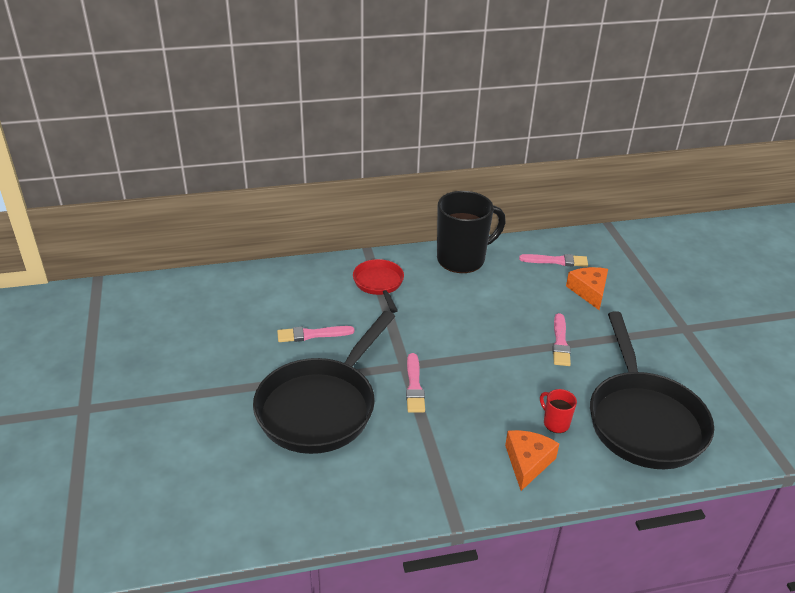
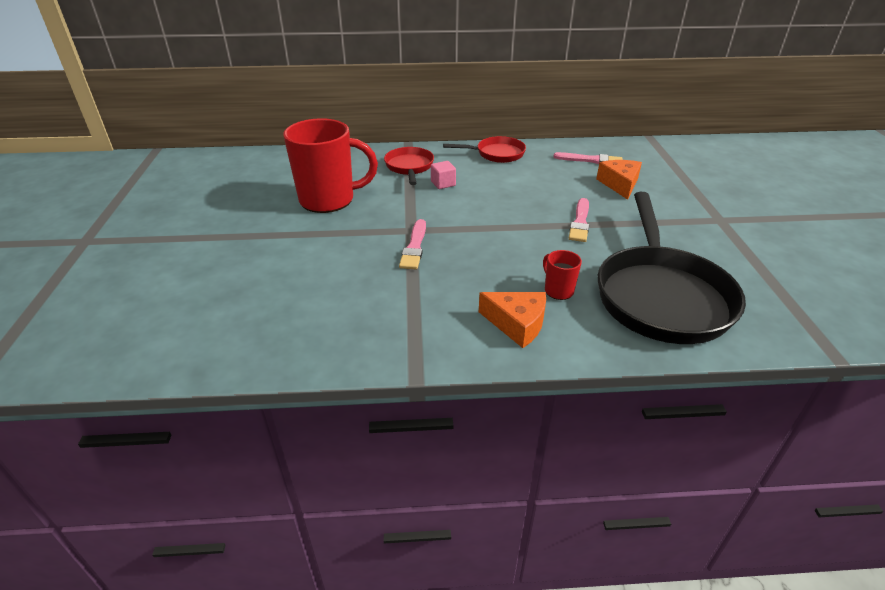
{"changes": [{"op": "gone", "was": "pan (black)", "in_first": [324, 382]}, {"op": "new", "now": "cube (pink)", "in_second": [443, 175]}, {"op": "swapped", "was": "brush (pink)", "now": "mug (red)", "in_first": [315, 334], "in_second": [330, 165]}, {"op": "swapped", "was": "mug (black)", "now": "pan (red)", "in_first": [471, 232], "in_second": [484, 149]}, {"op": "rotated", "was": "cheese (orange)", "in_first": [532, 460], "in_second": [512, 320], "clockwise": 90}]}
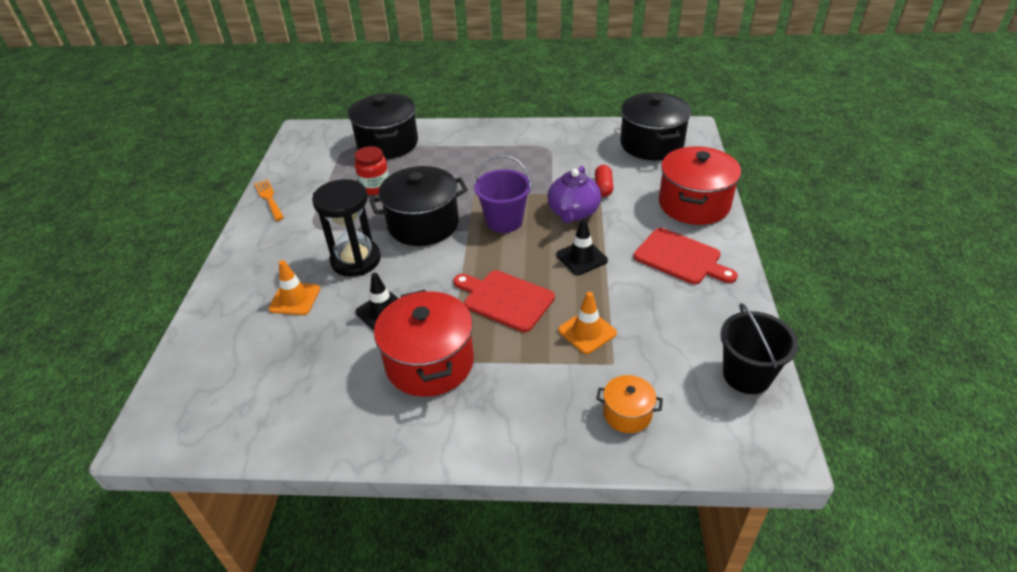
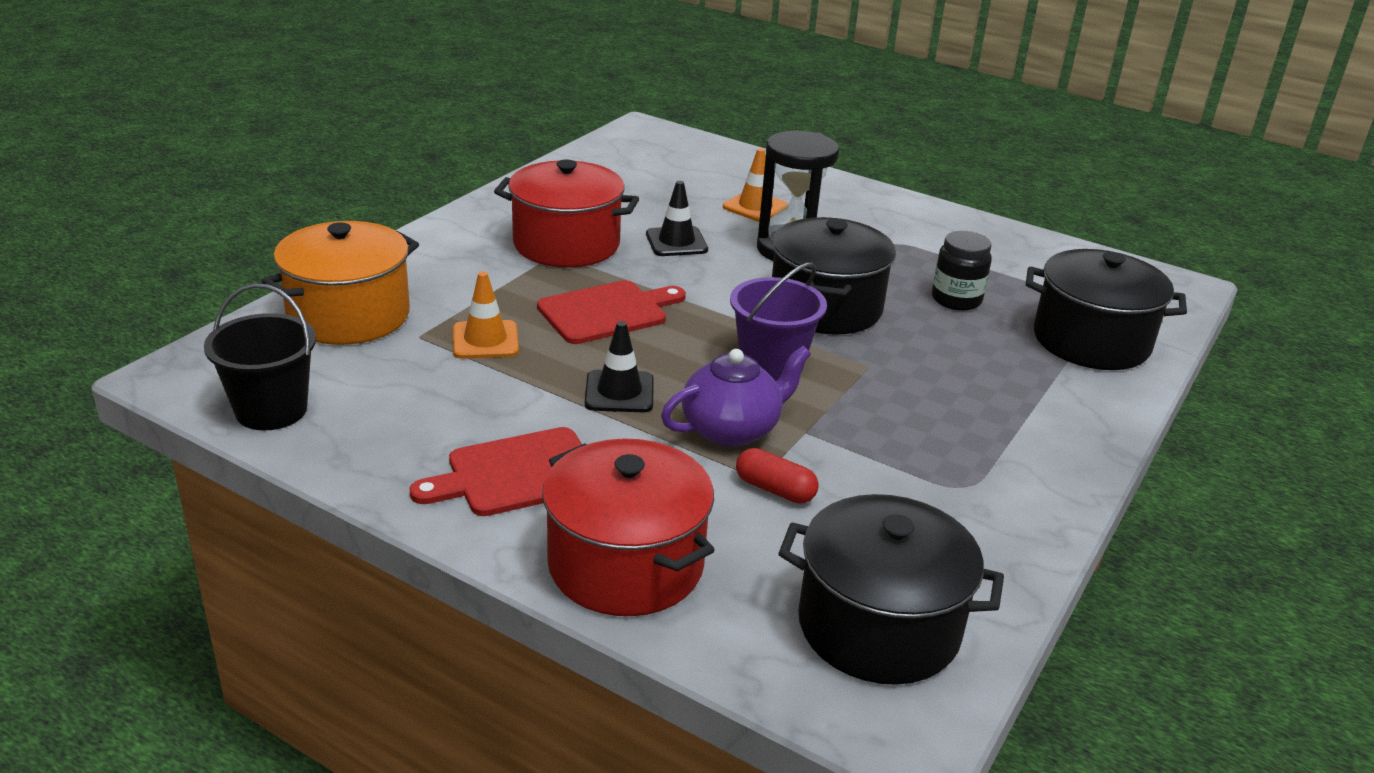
{"changes": [{"op": "gone", "was": "fork (orange)", "in_first": [269, 200]}, {"op": "repainted", "was": "jar (red)", "now": "jar (black)", "in_first": [371, 170], "in_second": [962, 271]}, {"op": "rotated", "was": "teapot (purple)", "in_first": [574, 194], "in_second": [736, 396], "clockwise": 105}, {"op": "scaled", "was": "pot (orange)", "in_first": [629, 404], "in_second": [340, 283], "ratio": 1.99}]}
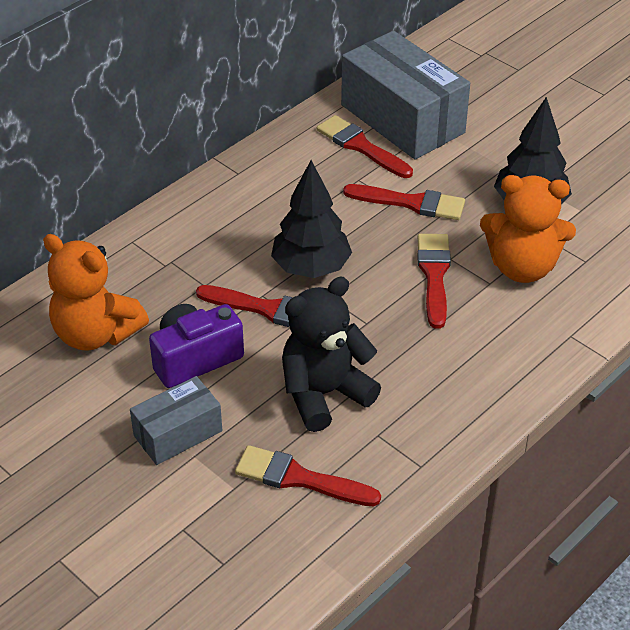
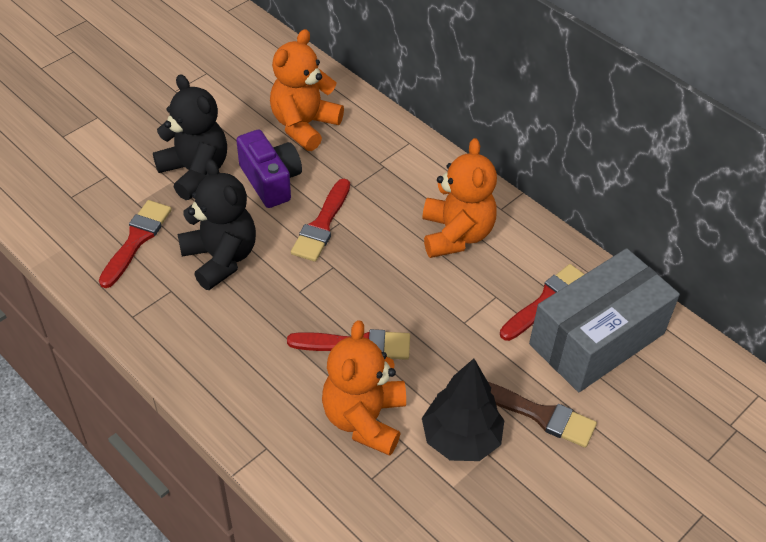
{"changes": [{"op": "gone", "was": "tree (black)", "in_first": [311, 219]}, {"op": "gone", "was": "brush (red)", "in_first": [404, 202]}, {"op": "new", "now": "teddy bear (orange)", "in_second": [459, 198]}, {"op": "new", "now": "brush (brown)", "in_second": [542, 415]}, {"op": "swapped", "was": "box (grey)", "now": "teddy bear (black)", "in_first": [176, 420], "in_second": [190, 137]}]}
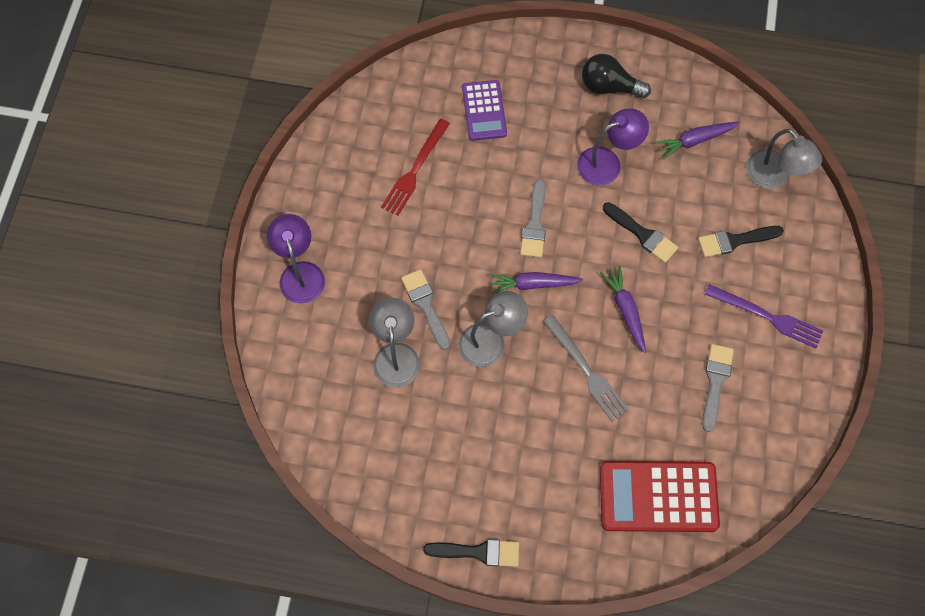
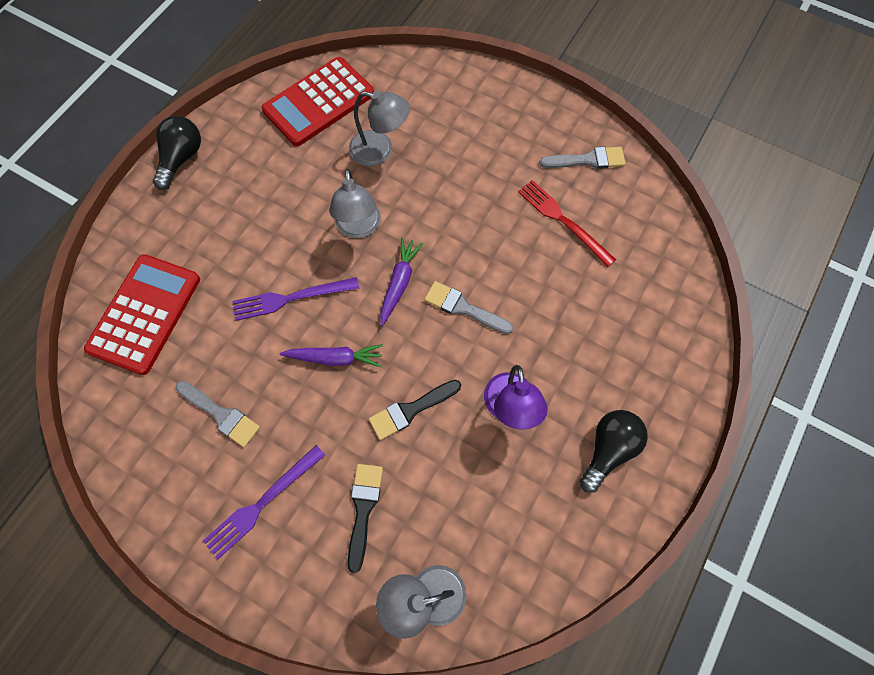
{"changes": [{"op": "gone", "was": "lamp (purple)", "in_first": [296, 258]}, {"op": "gone", "was": "calculator (purple)", "in_first": [484, 110]}, {"op": "gone", "was": "carrot (purple)", "in_first": [697, 141]}, {"op": "new", "now": "calculator (red)", "in_second": [318, 101]}, {"op": "shifted", "was": "brush (grey)", "in_first": [425, 309], "in_second": [582, 158]}, {"op": "swapped", "was": "brush (black)", "now": "light bulb (black)", "in_first": [471, 553], "in_second": [177, 153]}, {"op": "repainted", "was": "fork (grey)", "now": "fork (purple)", "in_first": [586, 368], "in_second": [295, 299]}]}
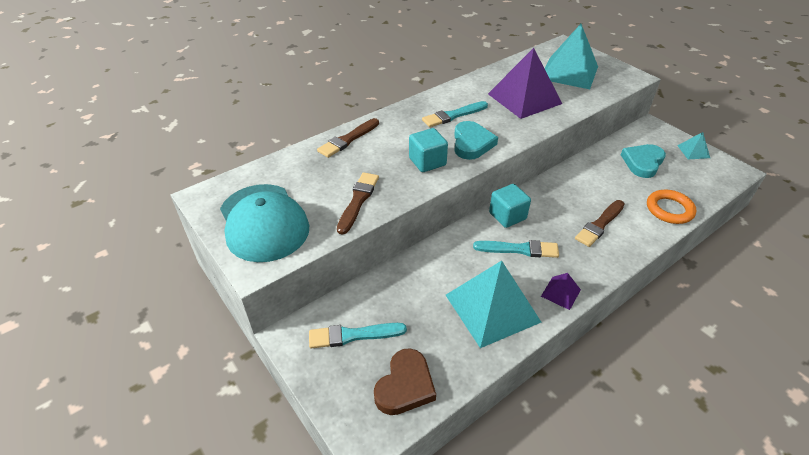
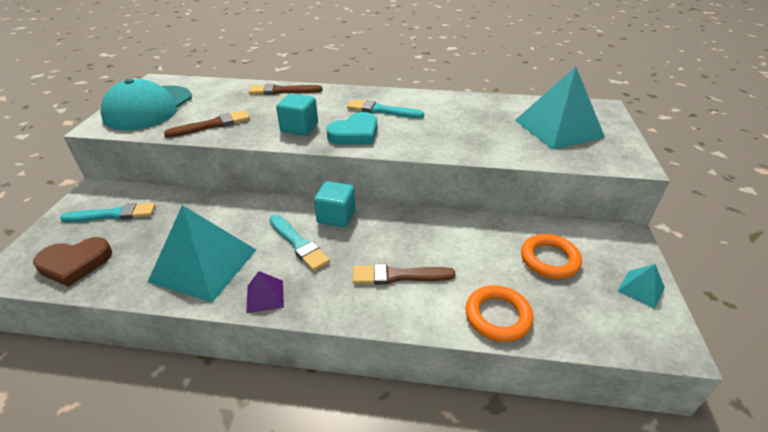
{"changes": [{"op": "gone", "was": "pyramid (purple)", "in_first": [525, 83]}, {"op": "swapped", "was": "heart (turquoise)", "now": "ring (orange)", "in_first": [643, 161], "in_second": [551, 256]}, {"op": "rotated", "was": "brush (turquoise)", "in_first": [358, 336], "in_second": [108, 212], "clockwise": 135}]}
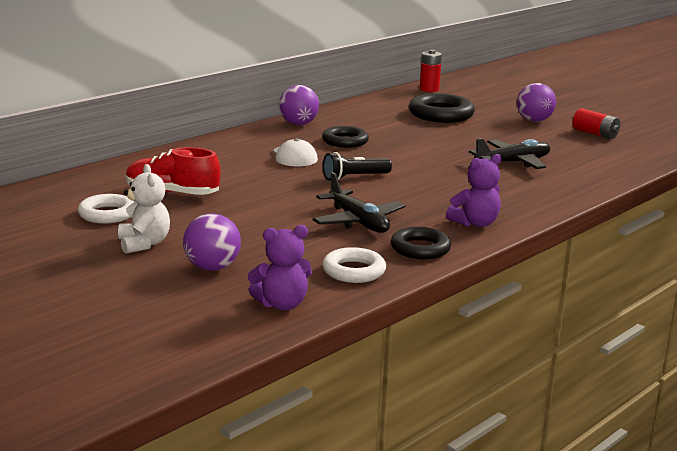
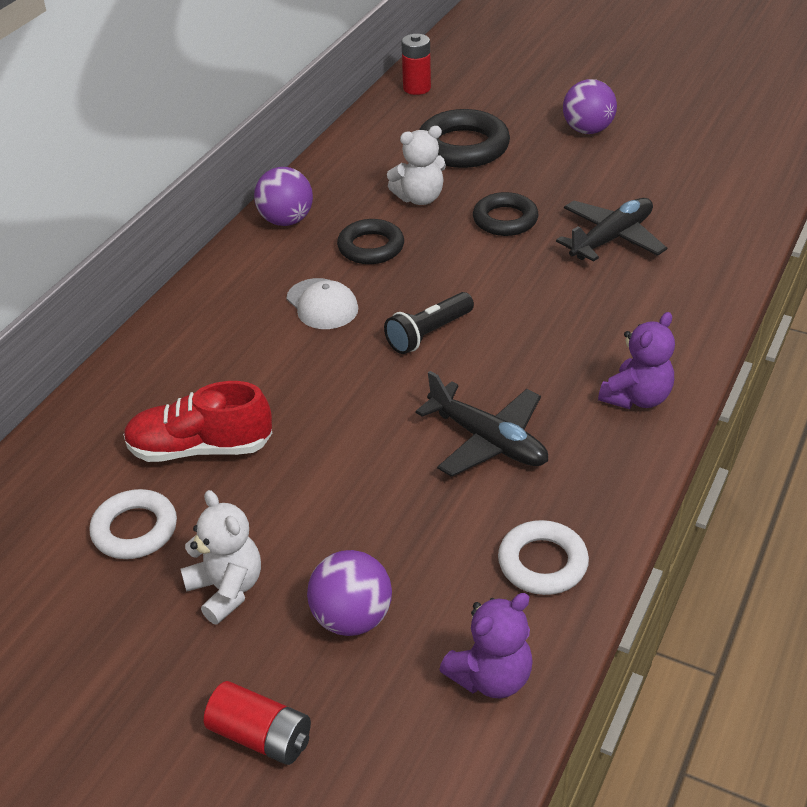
{"changes": [{"op": "new", "now": "teddy bear (white)", "in_second": [416, 165]}, {"op": "shifted", "was": "ring (black)", "in_first": [421, 243], "in_second": [506, 214]}, {"op": "shifted", "was": "battery (red)", "in_first": [596, 123], "in_second": [257, 723]}]}
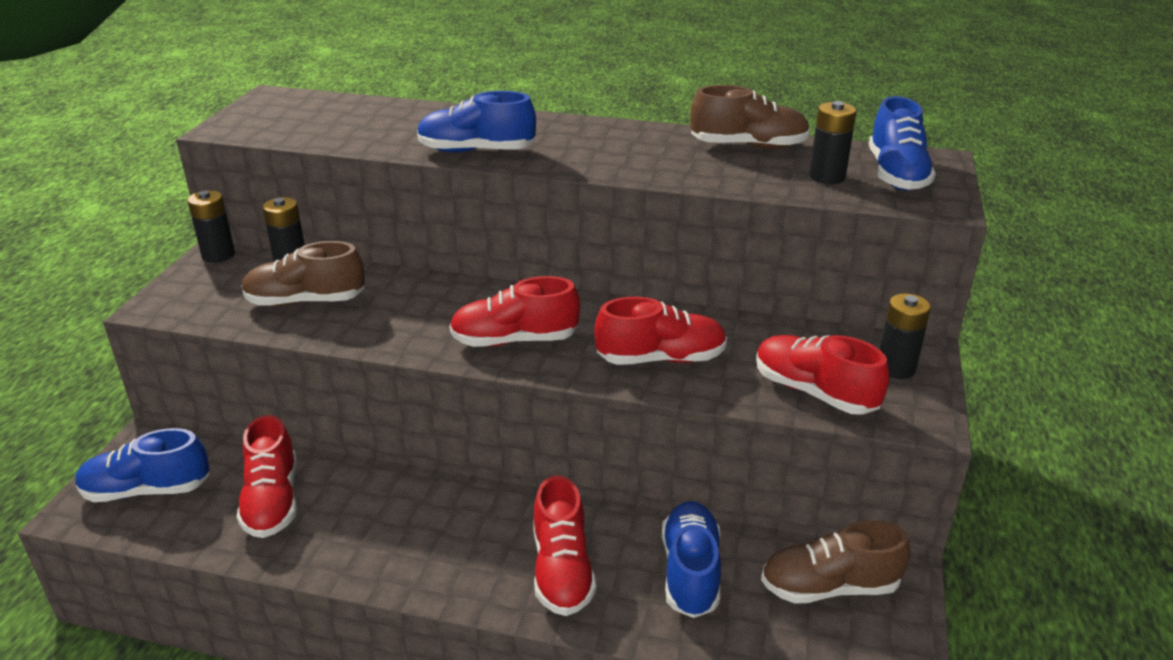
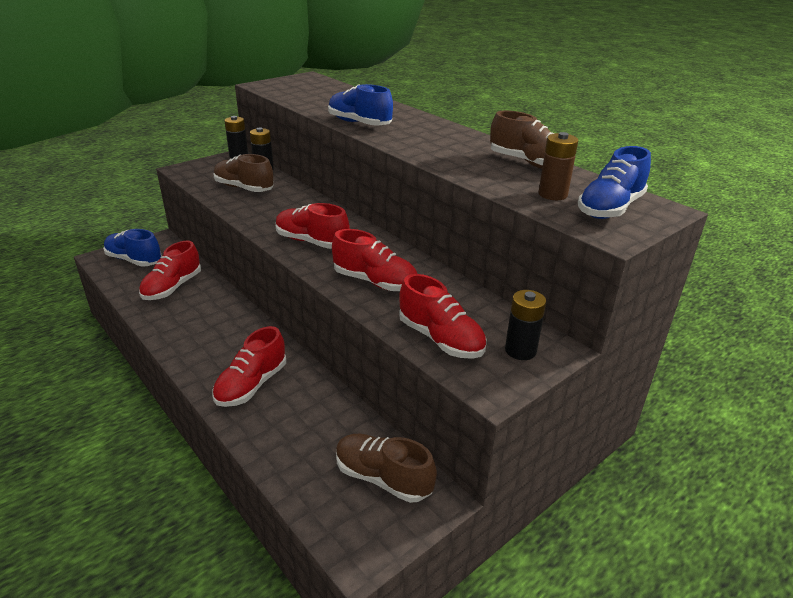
{"changes": [{"op": "gone", "was": "shoe (blue)", "in_first": [691, 559]}, {"op": "repainted", "was": "battery (black)", "now": "battery (brown)", "in_first": [832, 142], "in_second": [558, 166]}, {"op": "rotated", "was": "shoe (red)", "in_first": [823, 375], "in_second": [442, 316], "clockwise": 150}]}
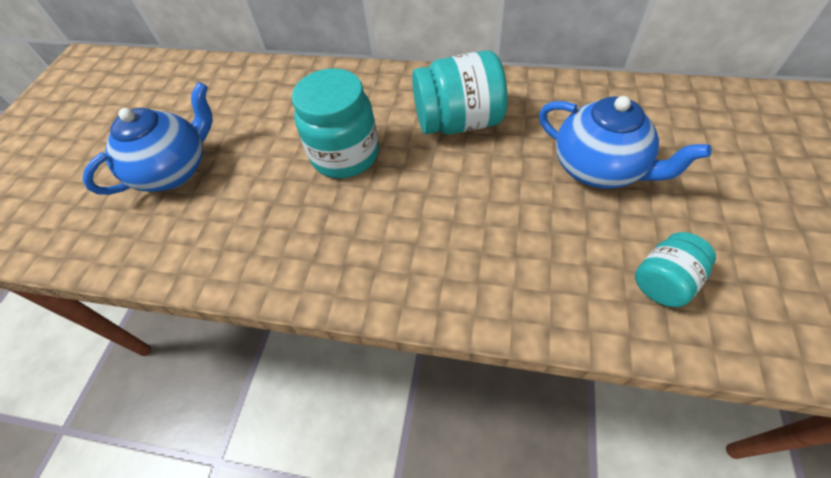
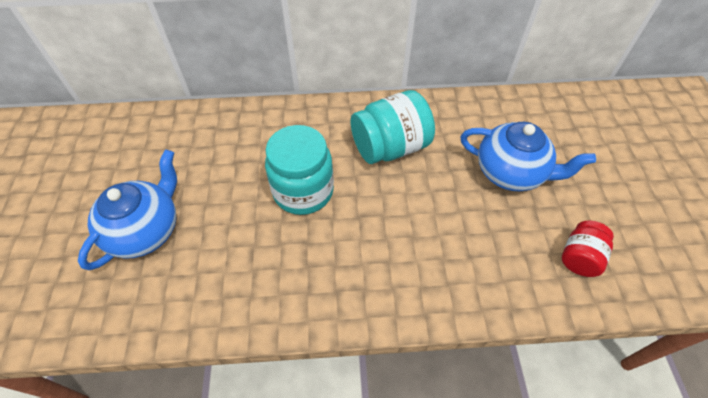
{"changes": [{"op": "repainted", "was": "jar (turquoise)", "now": "jar (red)", "in_first": [675, 269], "in_second": [588, 249]}]}
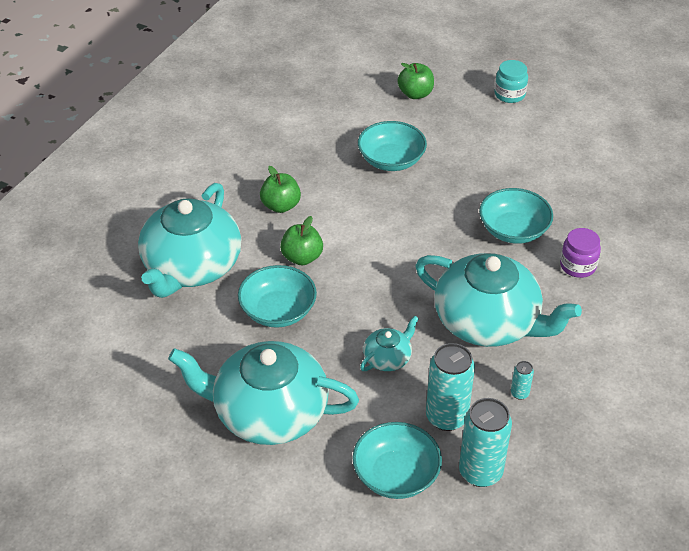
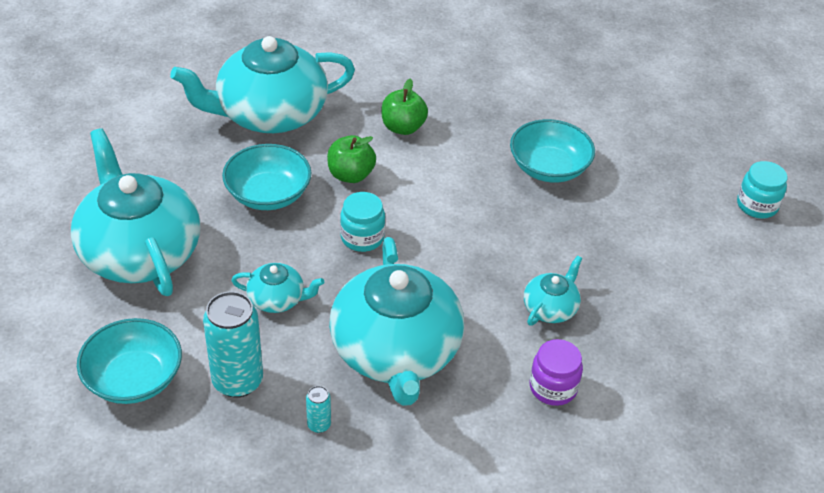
{"changes": [{"op": "gone", "was": "apple (green)", "in_first": [415, 81]}, {"op": "gone", "was": "can (turquoise)", "in_first": [485, 442]}, {"op": "new", "now": "jar (turquoise)", "in_second": [362, 222]}, {"op": "swapped", "was": "bowl (turquoise)", "now": "teapot (turquoise)", "in_first": [516, 216], "in_second": [553, 290]}]}
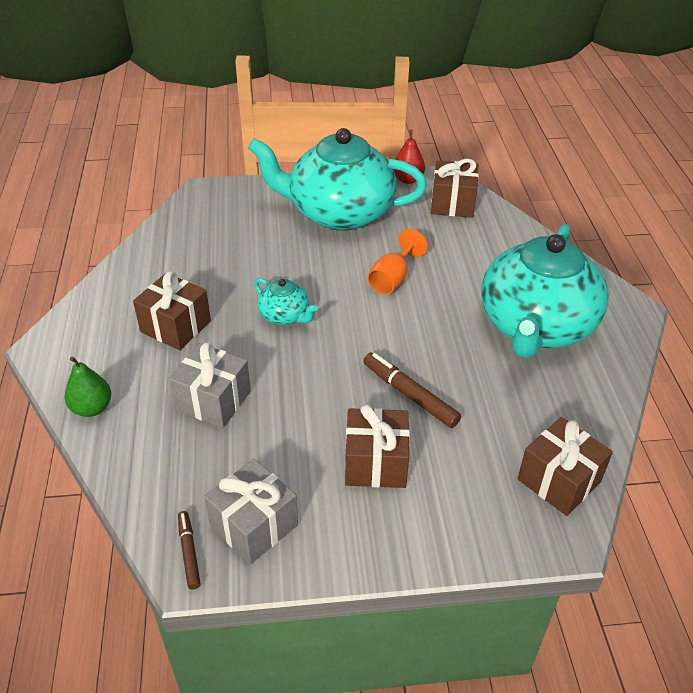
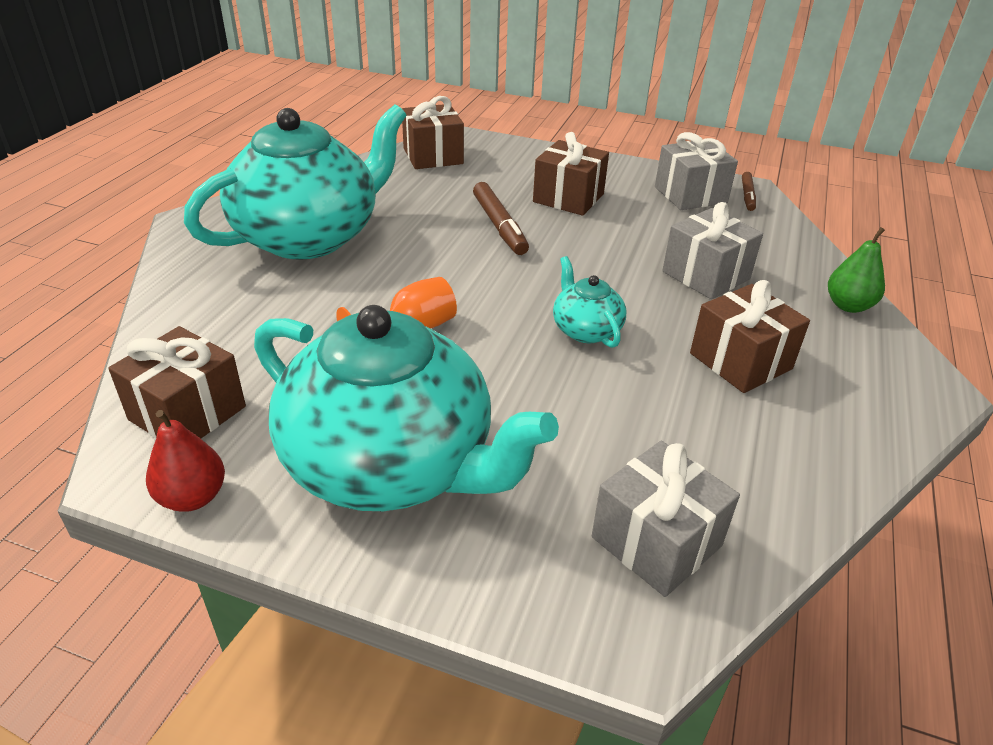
{"changes": [{"op": "new", "now": "gift (grey)", "in_second": [666, 519]}]}
